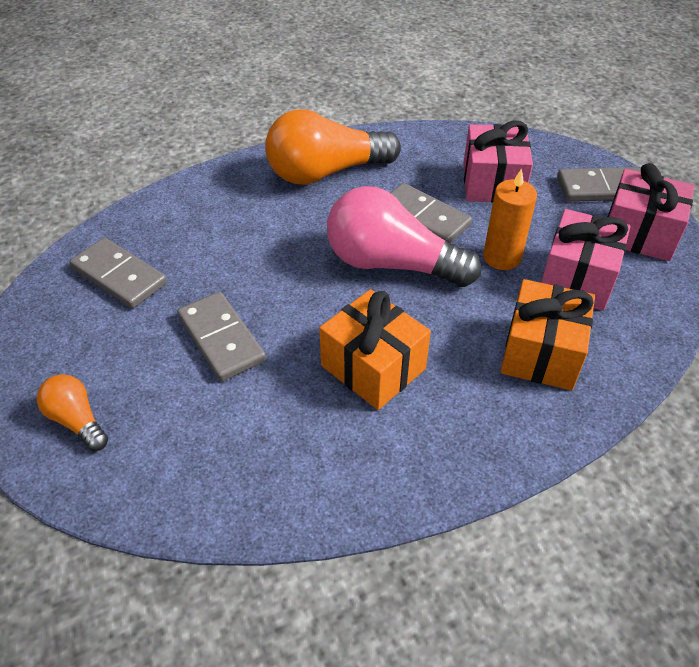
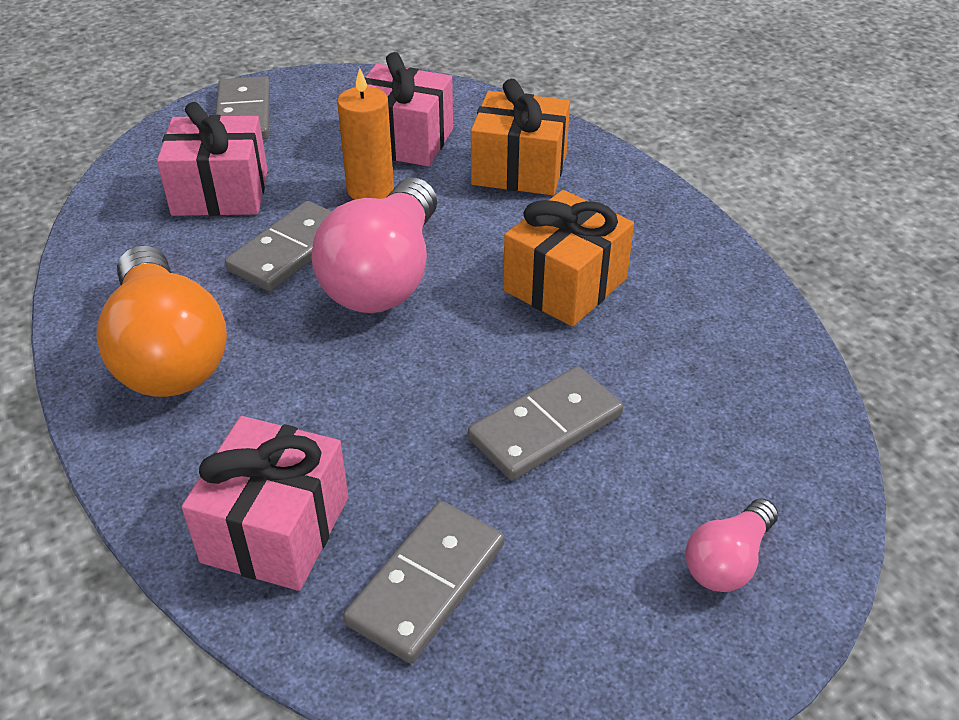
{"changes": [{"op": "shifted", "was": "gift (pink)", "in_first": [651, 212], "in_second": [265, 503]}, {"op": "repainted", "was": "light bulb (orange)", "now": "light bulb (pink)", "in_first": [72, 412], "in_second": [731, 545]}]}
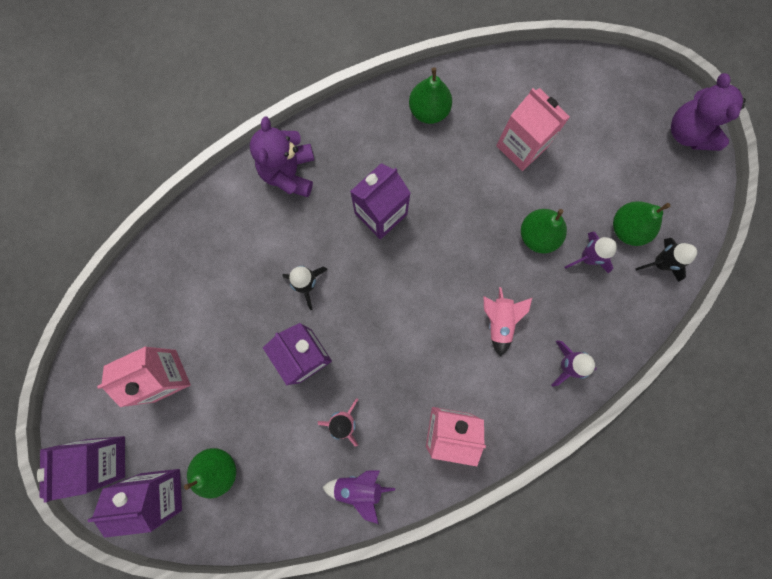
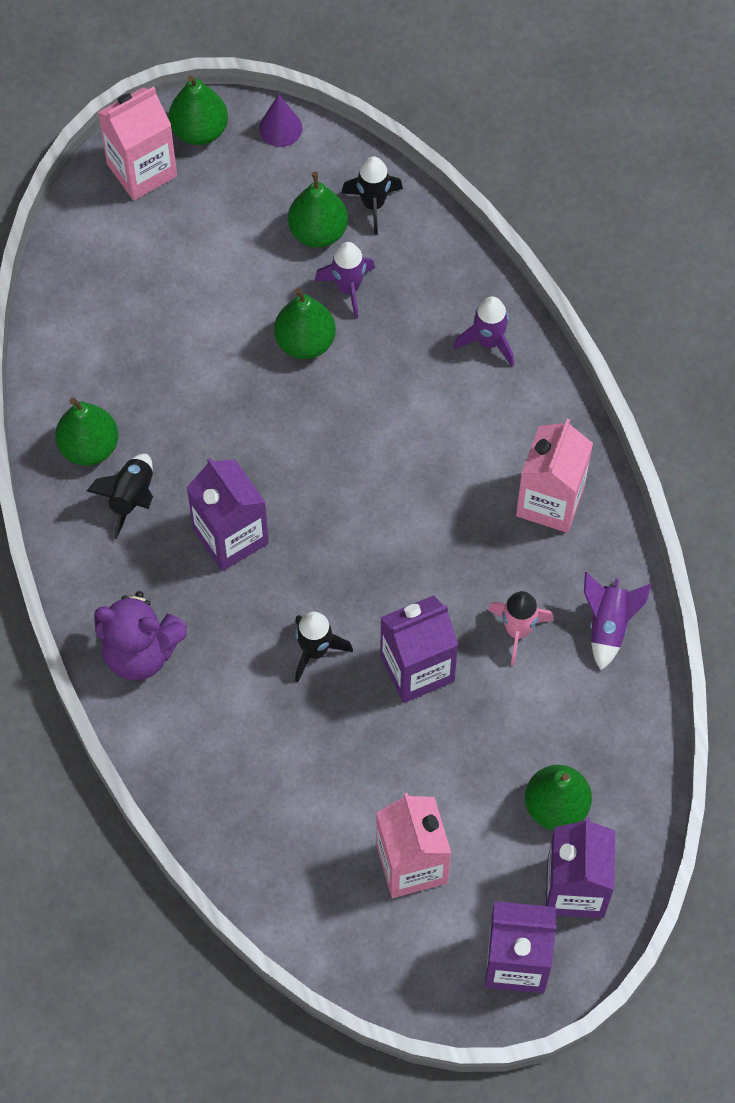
{"changes": [{"op": "gone", "was": "rocket (pink)", "in_first": [508, 322]}, {"op": "new", "now": "rocket (black)", "in_second": [120, 496]}, {"op": "new", "now": "cone (purple)", "in_second": [280, 120]}, {"op": "shifted", "was": "carton (pink)", "in_first": [533, 129], "in_second": [137, 143]}, {"op": "swapped", "was": "teddy bear (purple)", "now": "pear (green)", "in_first": [708, 112], "in_second": [198, 110]}]}
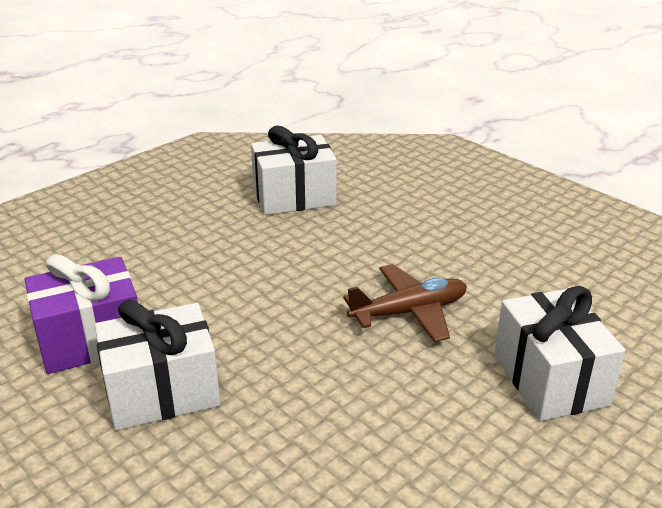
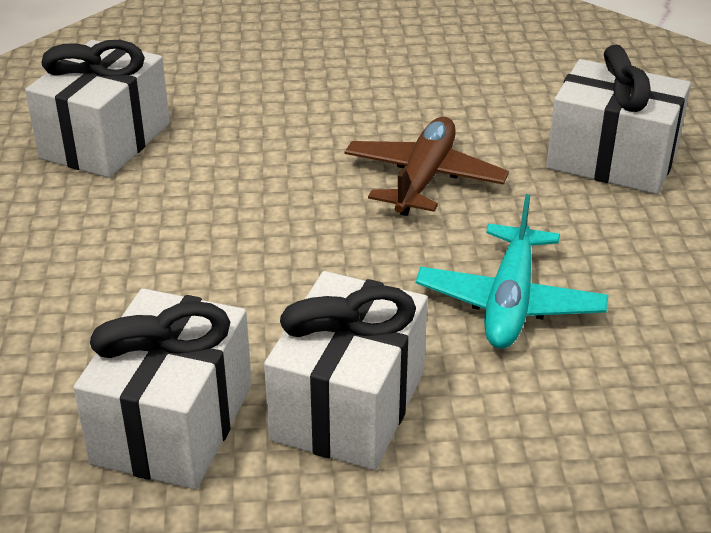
{"changes": [{"op": "new", "now": "plane (turquoise)", "in_second": [512, 271]}, {"op": "repainted", "was": "gift (purple)", "now": "gift (white)", "in_first": [81, 314], "in_second": [162, 388]}]}
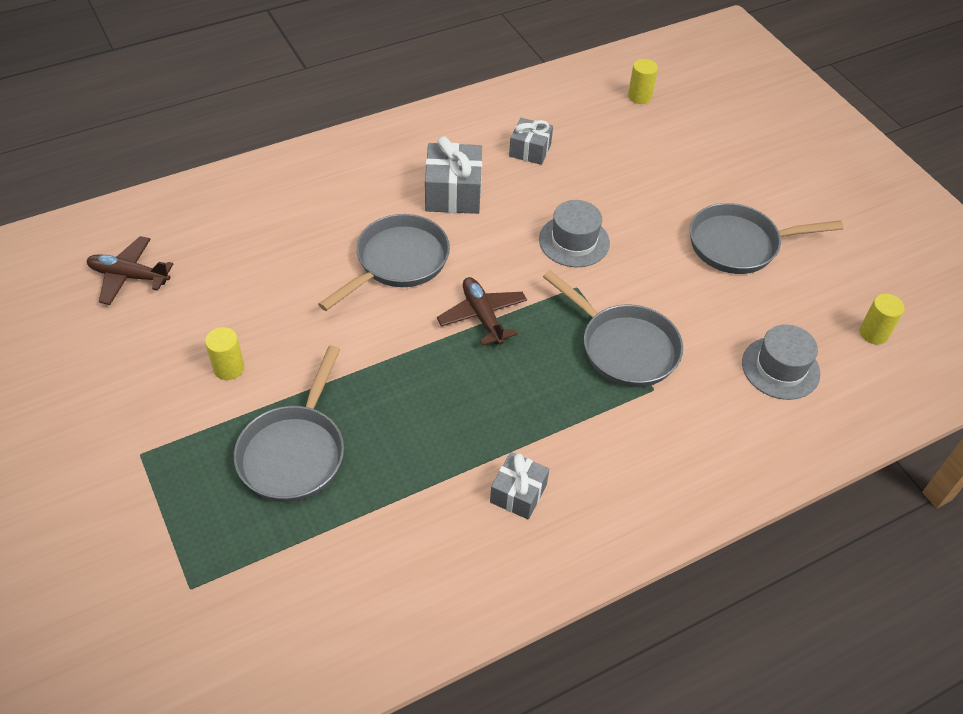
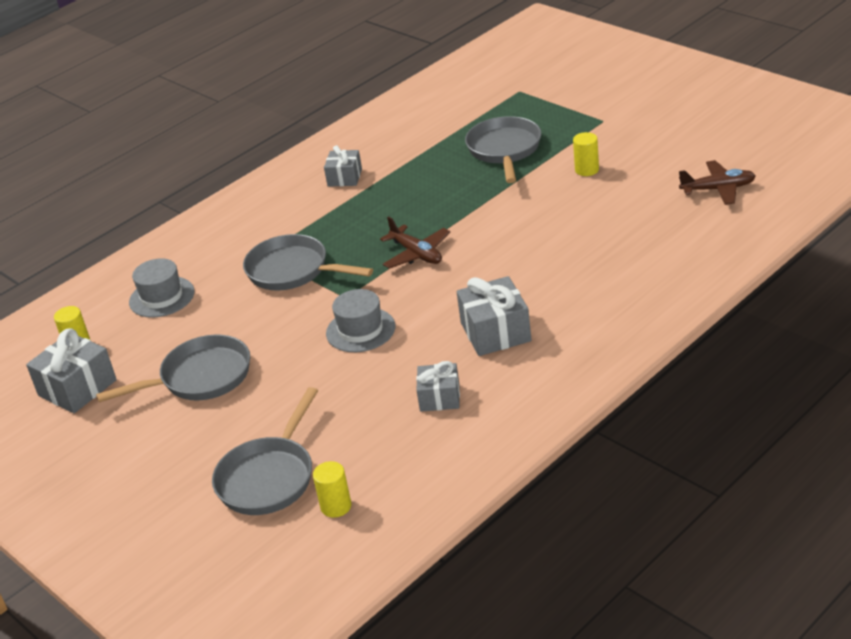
{"changes": [{"op": "new", "now": "gift (grey)", "in_second": [71, 371]}, {"op": "shifted", "was": "pan (grey)", "in_first": [384, 262], "in_second": [265, 451]}]}
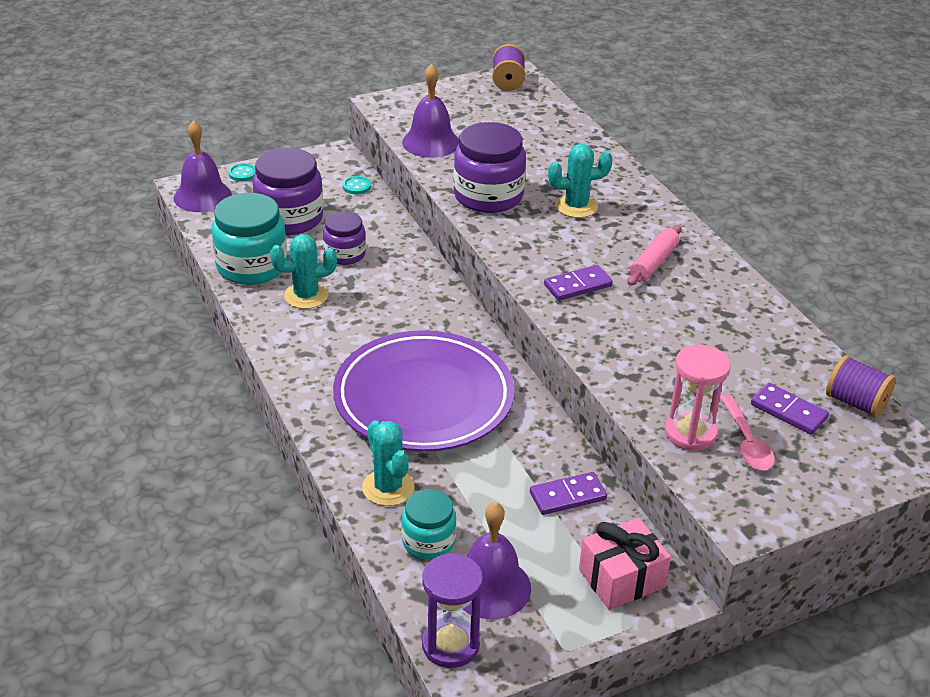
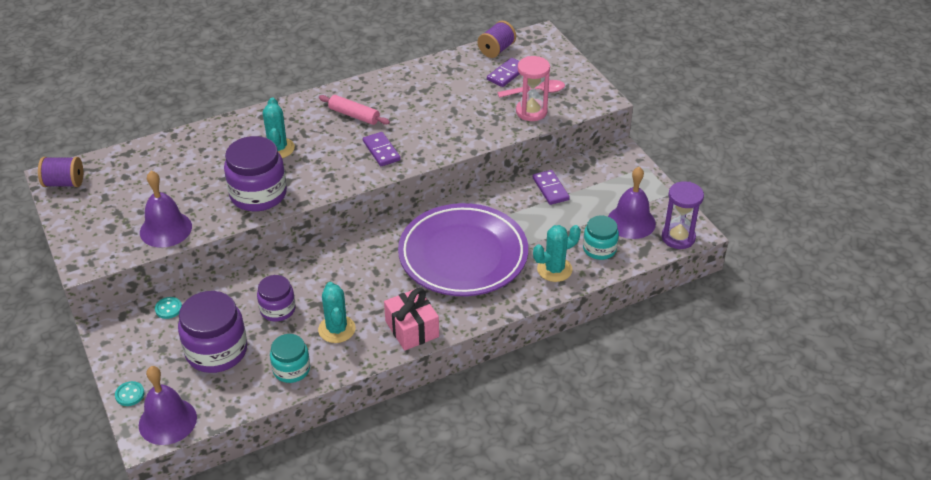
{"changes": [{"op": "shifted", "was": "gift (pink)", "in_first": [625, 564], "in_second": [411, 319]}, {"op": "scaled", "was": "jar (turquoise)", "in_first": [249, 239], "in_second": [290, 358], "ratio": 0.59}]}
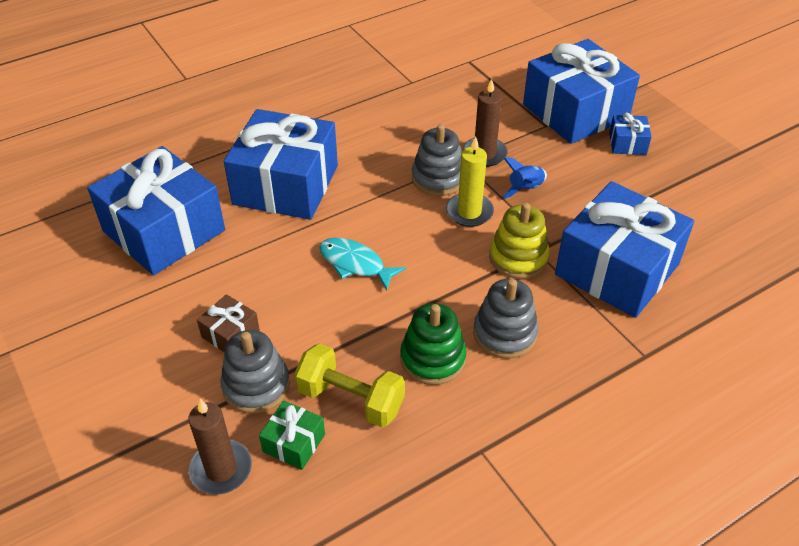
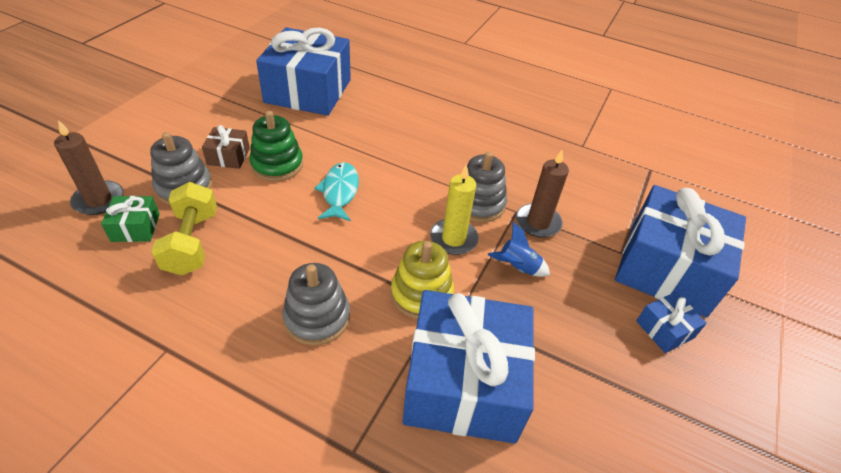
{"changes": [{"op": "gone", "was": "gift (blue)", "in_first": [281, 164]}, {"op": "shifted", "was": "stacking toy (green)", "in_first": [433, 344], "in_second": [276, 146]}]}
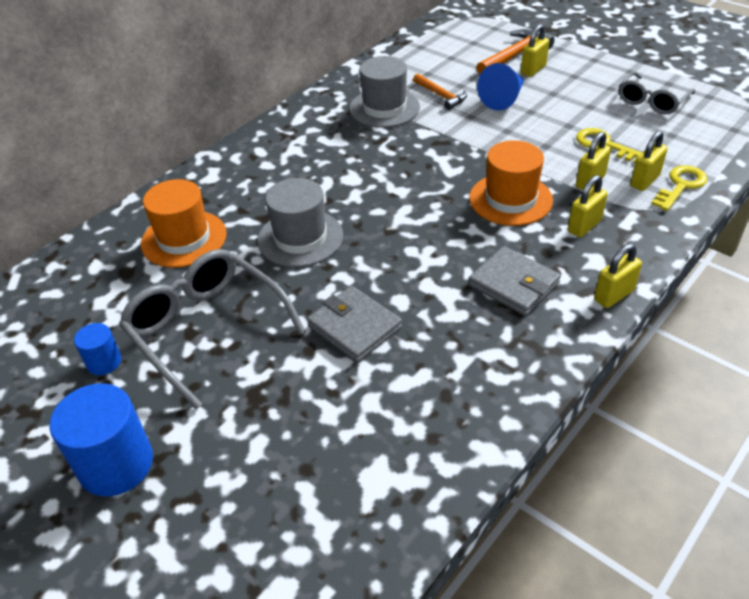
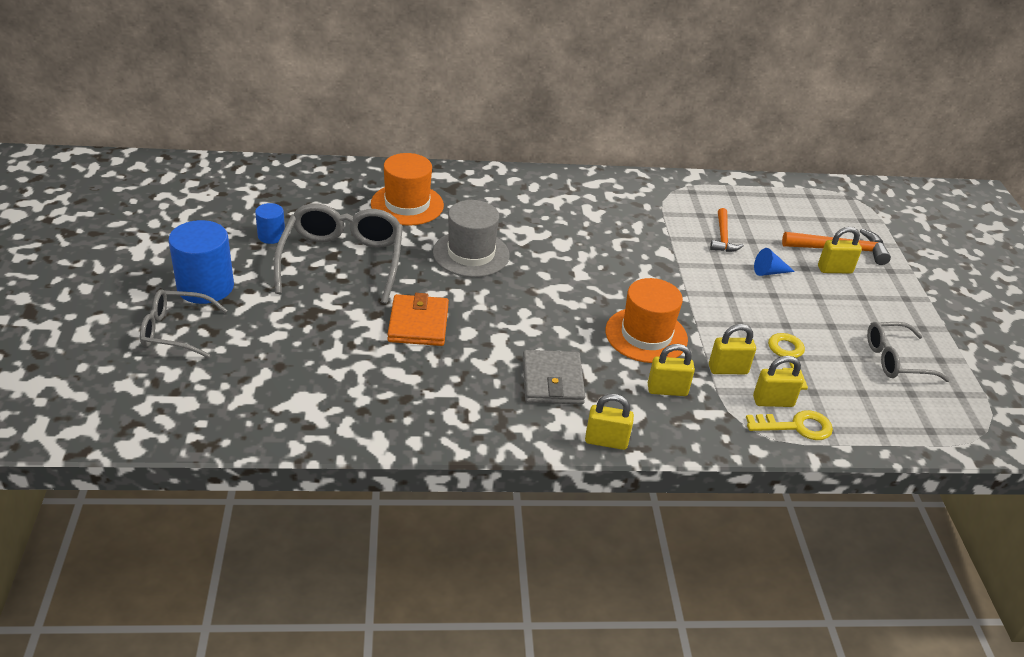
{"changes": [{"op": "gone", "was": "hat (grey)", "in_first": [384, 92]}, {"op": "new", "now": "glasses (grey)", "in_second": [184, 323]}, {"op": "repainted", "was": "wallet (grey)", "now": "wallet (orange)", "in_first": [354, 324], "in_second": [418, 319]}, {"op": "scaled", "was": "cone (blue)", "in_first": [500, 87], "in_second": [774, 262], "ratio": 0.6}]}
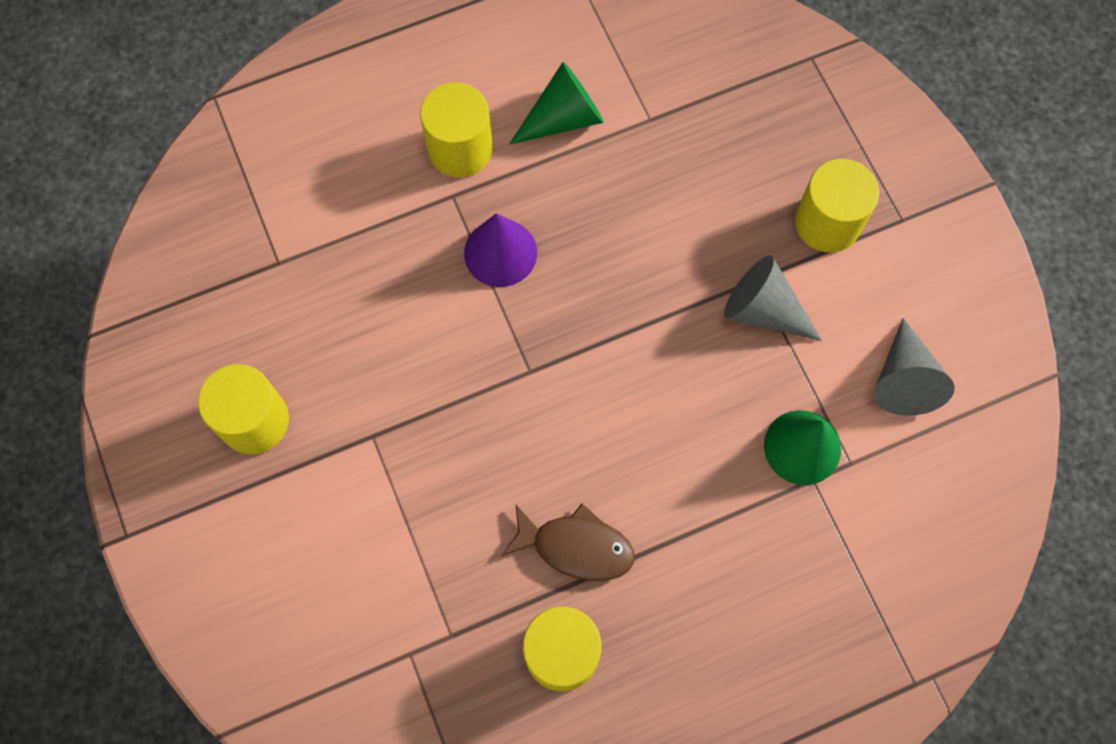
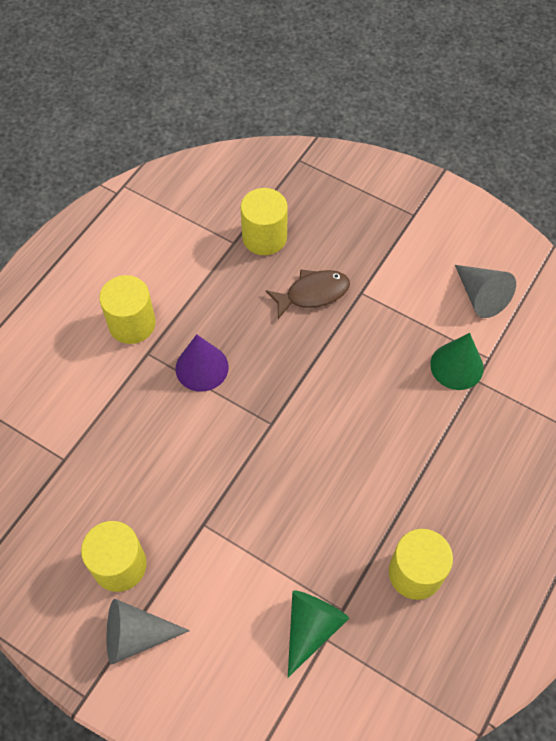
{"changes": [{"op": "shifted", "was": "fish (brown)", "in_first": [568, 542], "in_second": [308, 294]}, {"op": "shifted", "was": "cone (green)", "in_first": [556, 103], "in_second": [318, 633]}, {"op": "shifted", "was": "cone (grey)", "in_first": [773, 298], "in_second": [148, 631]}, {"op": "shifted", "was": "cylinder (yellow)", "in_first": [837, 205], "in_second": [264, 221]}]}
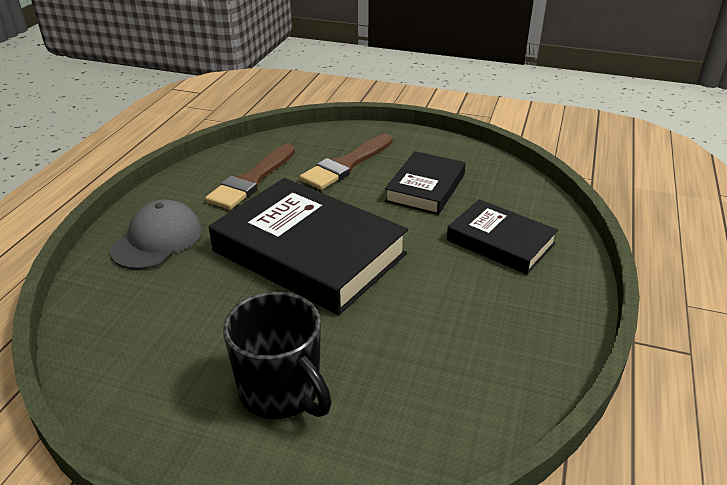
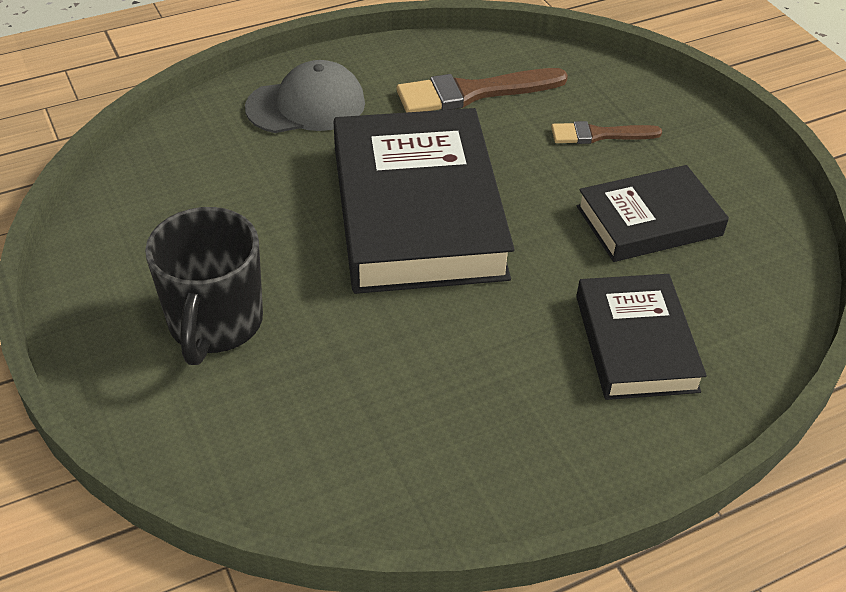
{"changes": [{"op": "scaled", "was": "brush (brown)", "in_first": [346, 162], "in_second": [606, 132], "ratio": 0.61}]}
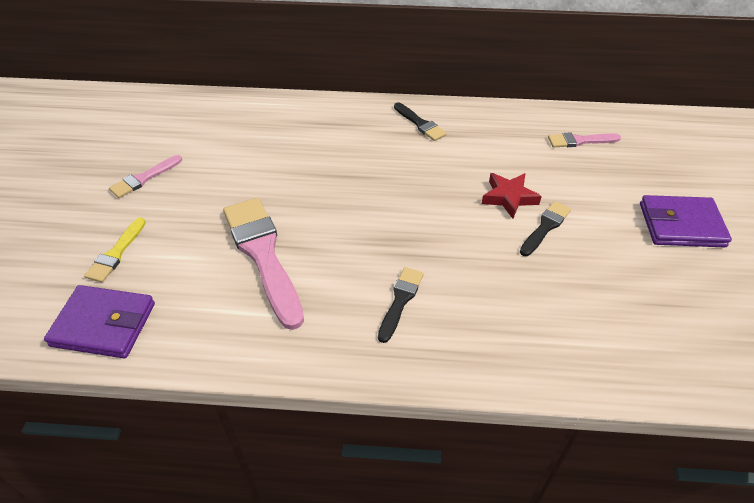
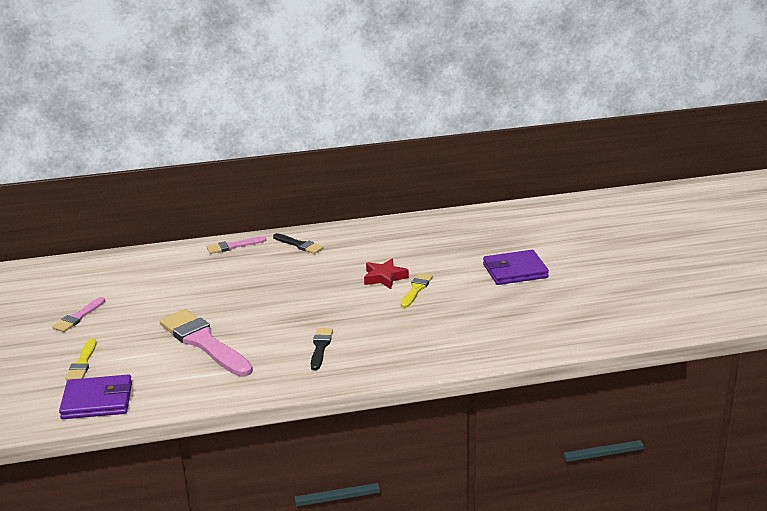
{"changes": [{"op": "shifted", "was": "brush (pink)", "in_first": [584, 140], "in_second": [236, 245]}, {"op": "repainted", "was": "brush (black)", "now": "brush (yellow)", "in_first": [545, 228], "in_second": [417, 290]}]}
